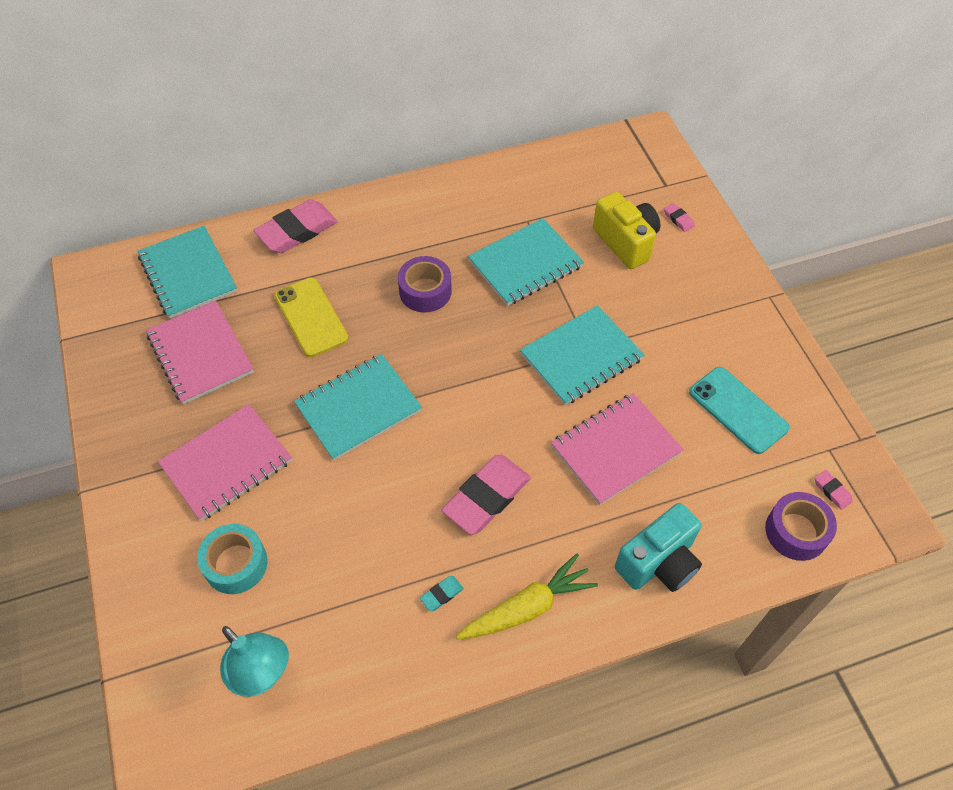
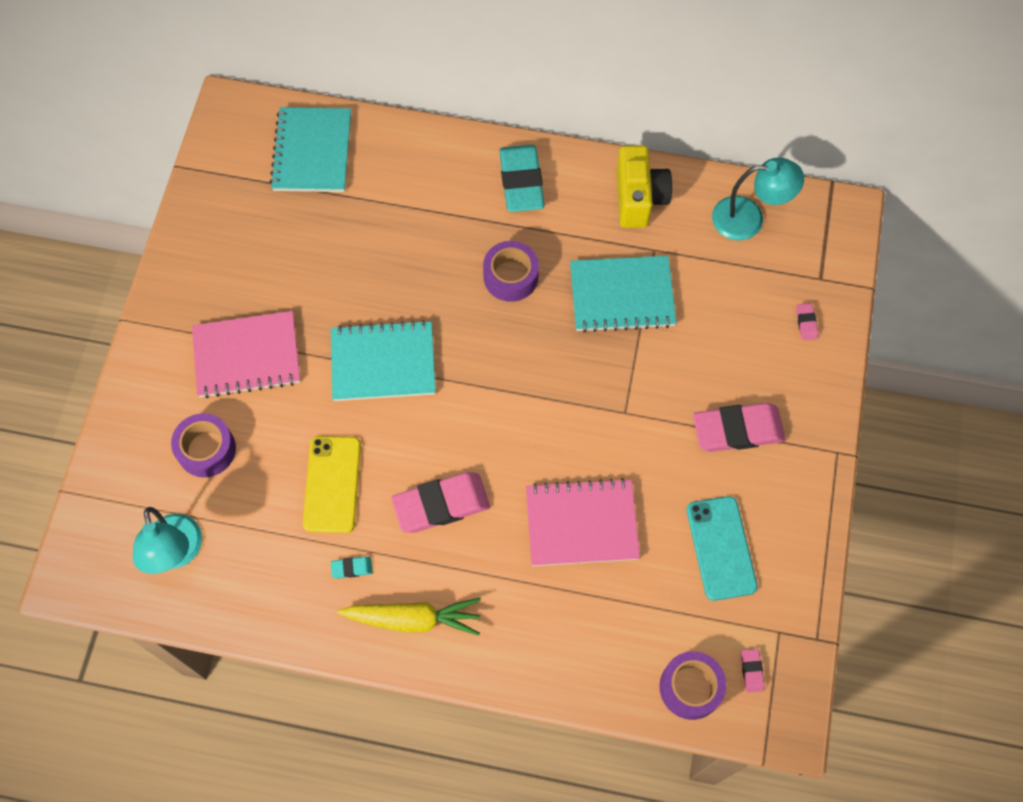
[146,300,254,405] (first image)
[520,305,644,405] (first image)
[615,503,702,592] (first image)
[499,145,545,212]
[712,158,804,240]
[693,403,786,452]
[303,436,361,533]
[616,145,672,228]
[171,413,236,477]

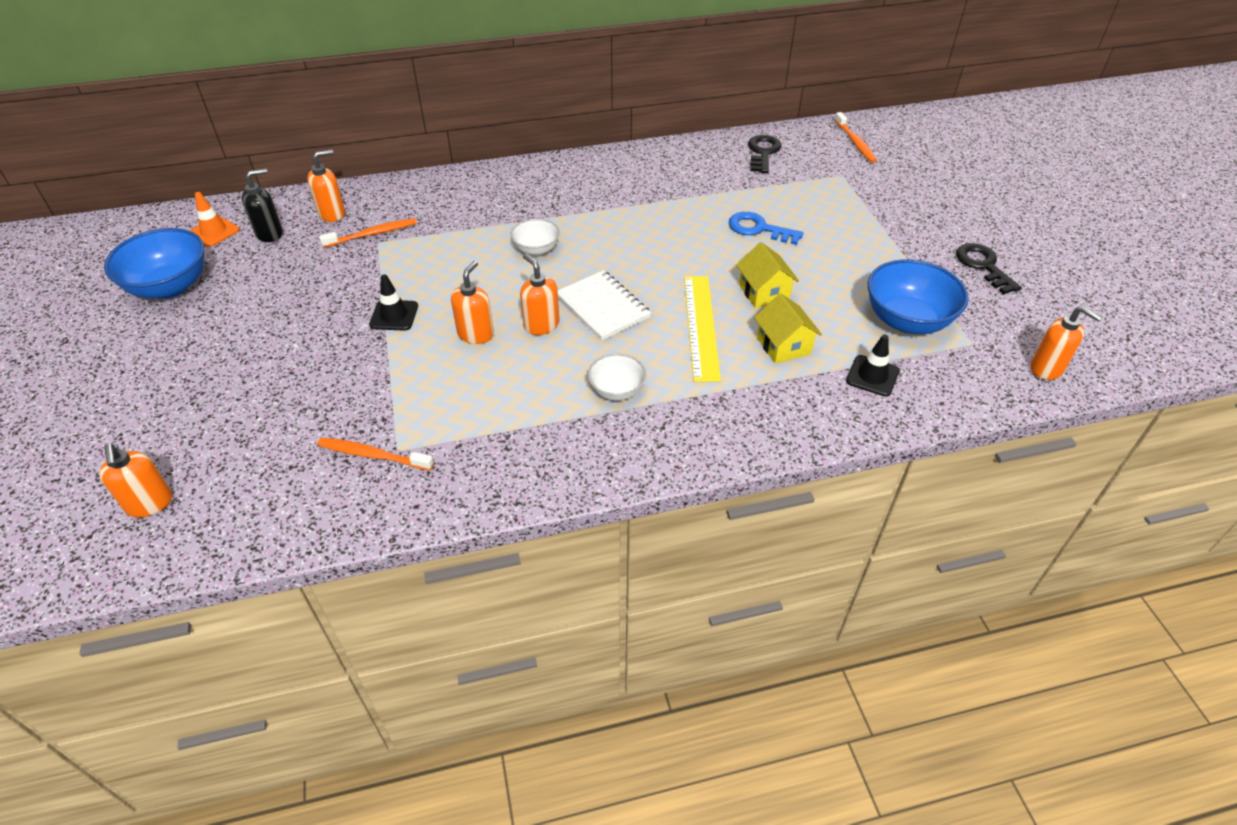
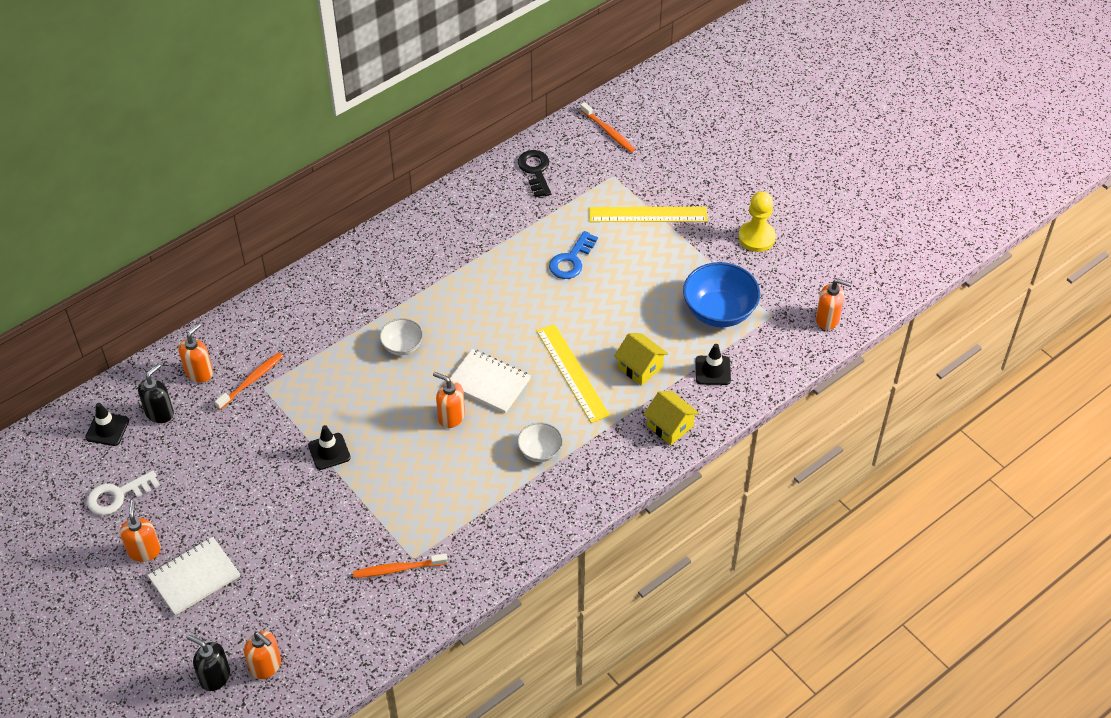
[148,537,240,615]
[187,635,230,691]
[589,207,708,222]
[120,500,161,562]
[643,391,699,445]
[87,471,160,515]
[738,191,776,252]
[85,403,129,446]
[549,231,598,279]

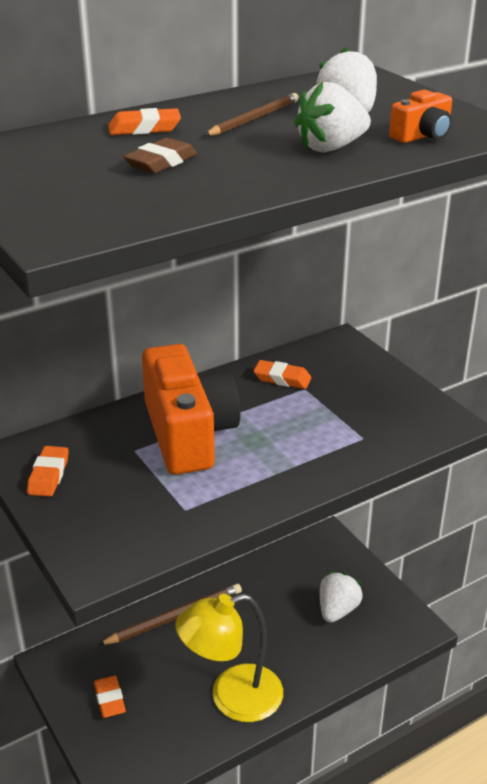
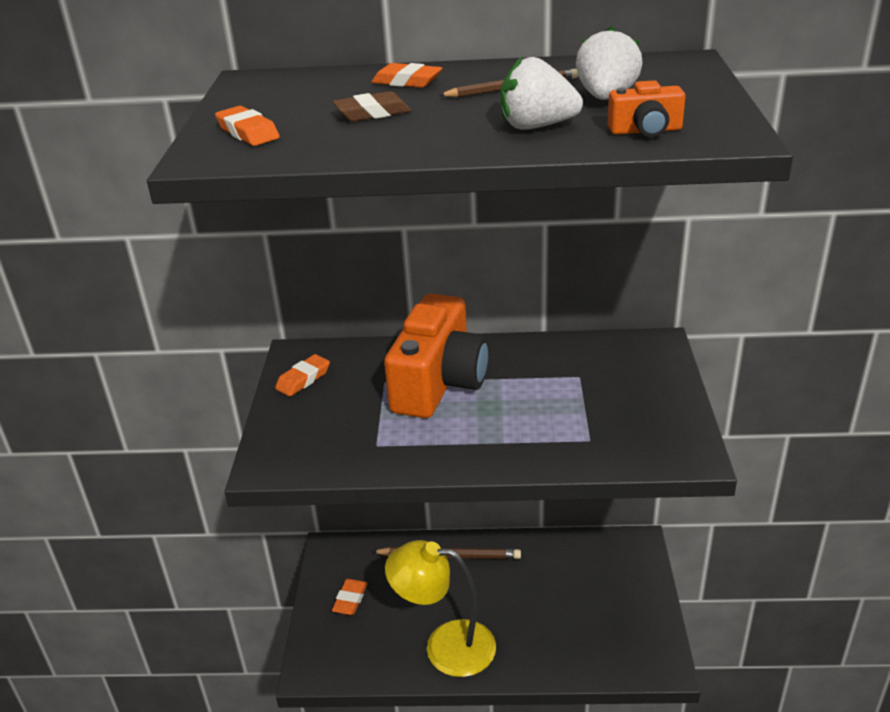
[320,572,363,623] (first image)
[215,106,280,146]

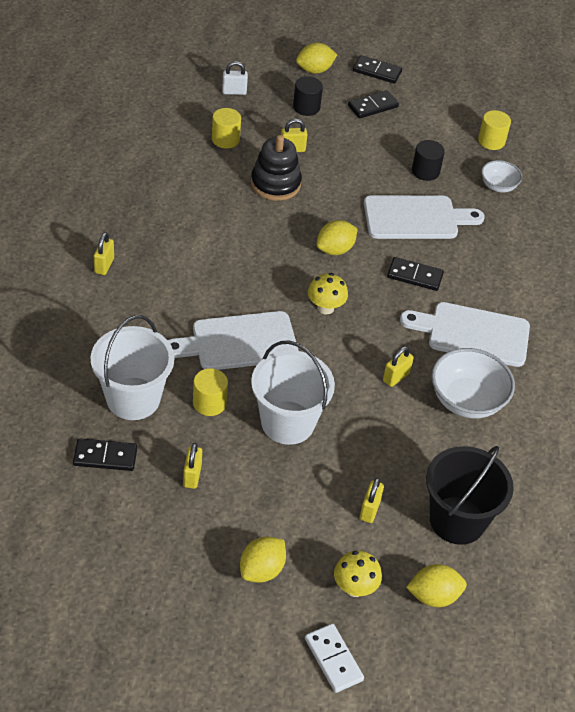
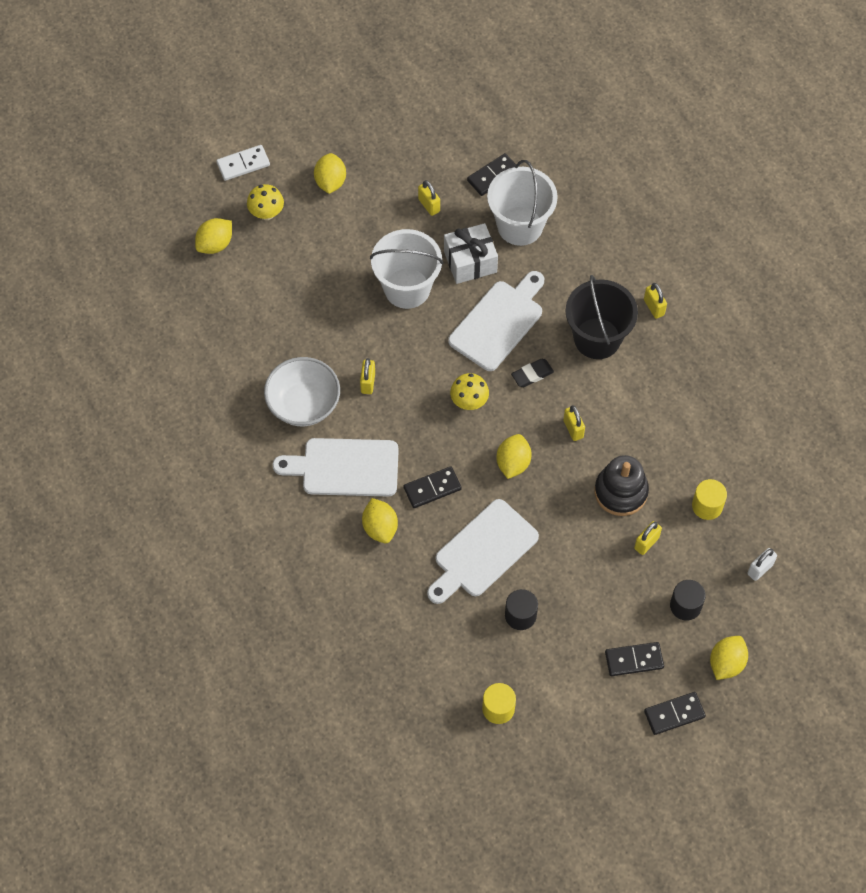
[481,160,522,192] (first image)
[362,498,398,543]
[511,359,554,387]
[563,405,585,441]
[566,275,638,359]
[444,223,498,284]
[216,145,270,181]
[605,642,664,676]
[273,438,399,496]

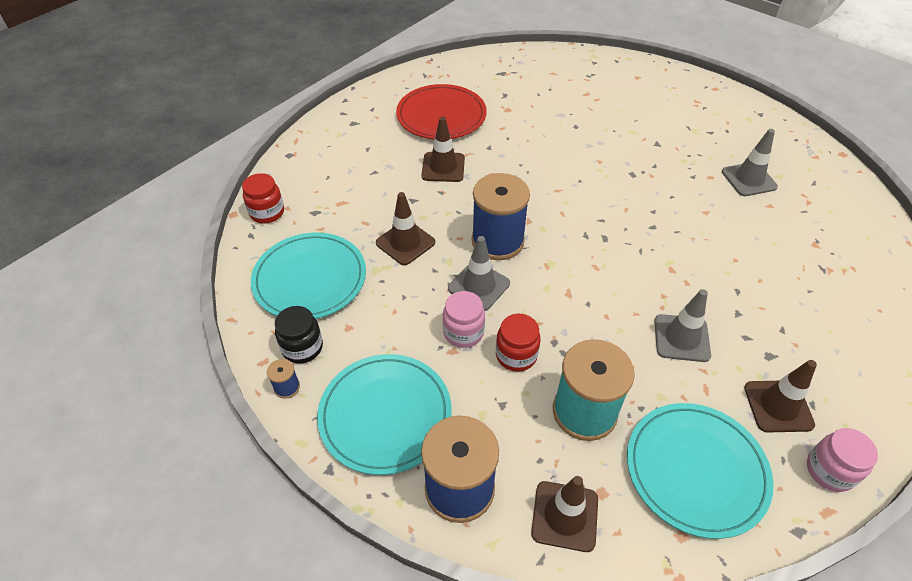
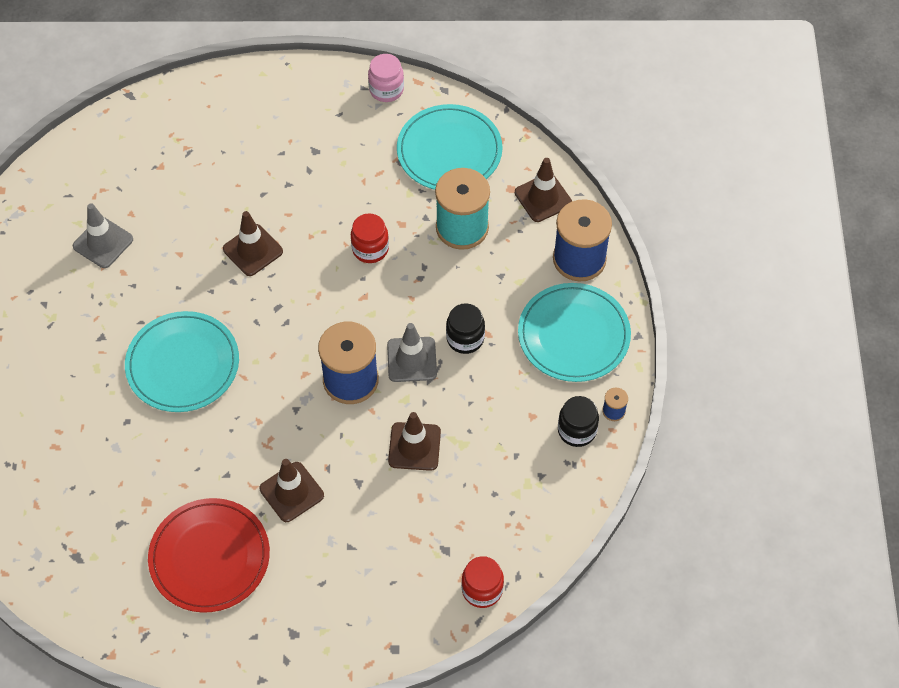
[654,289,711,362] (first image)
[125,311,239,412]
[351,213,389,263]
[223,211,283,276]
[446,303,485,354]

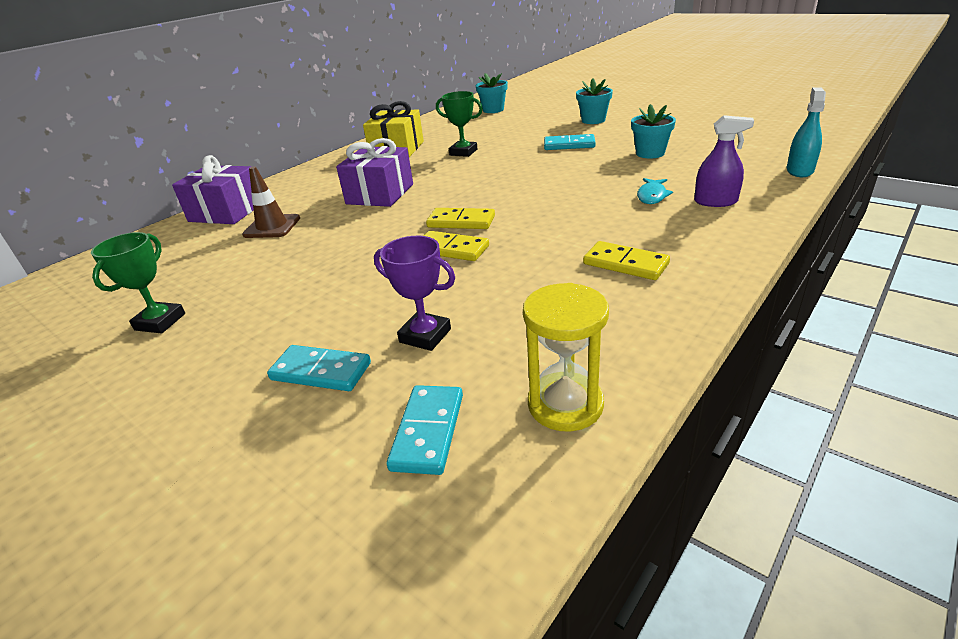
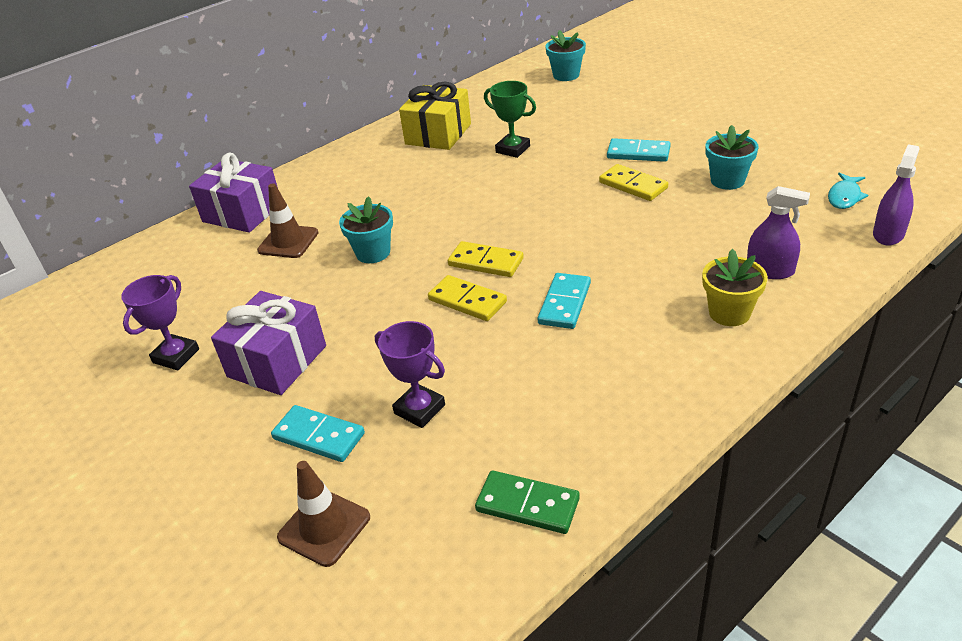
[277,461,370,567]
[702,249,768,326]
[211,291,326,395]
[538,273,591,329]
[339,196,393,263]
[599,164,668,201]
[828,173,868,209]
[475,471,580,534]
[121,275,199,370]
[873,144,920,246]

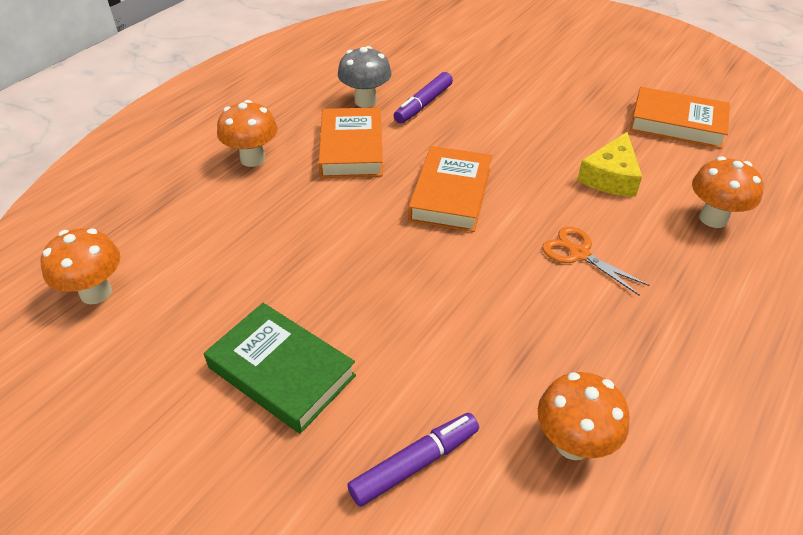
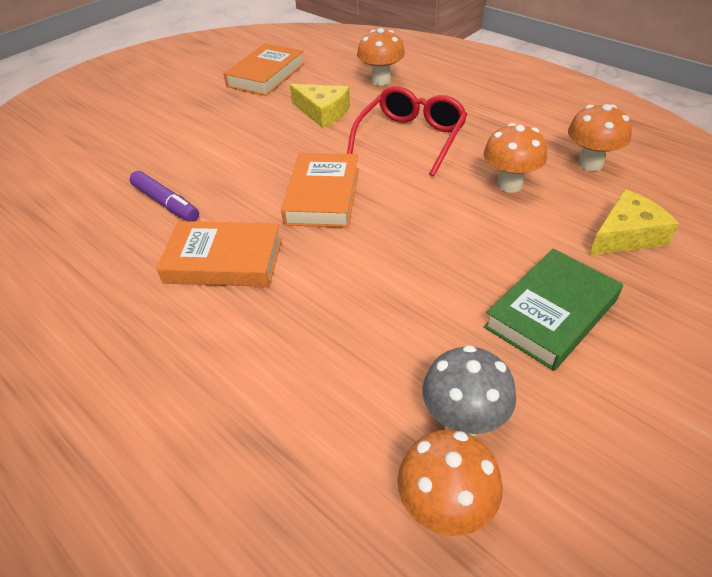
[484,123,547,193]
[423,345,516,436]
[590,189,679,255]
[347,86,468,176]
[281,153,359,228]

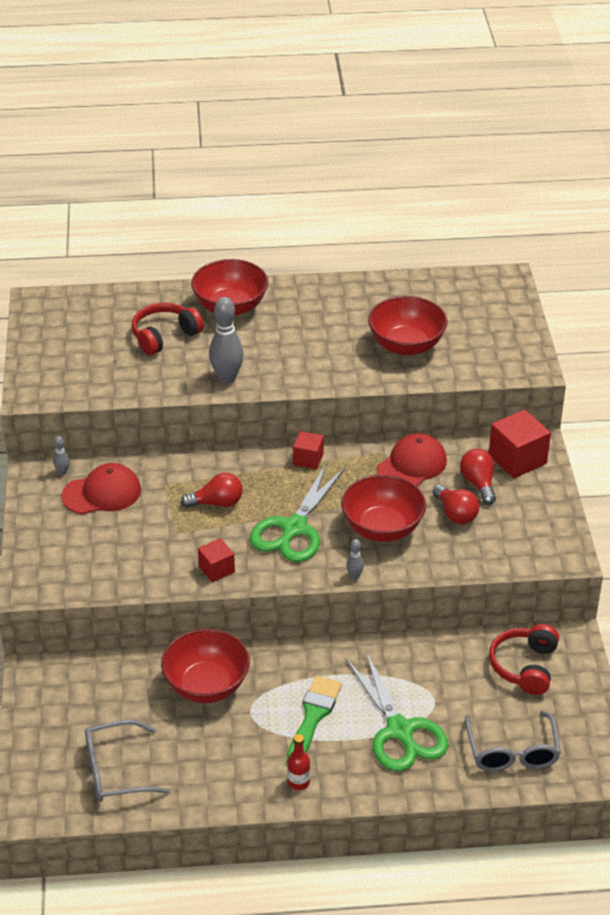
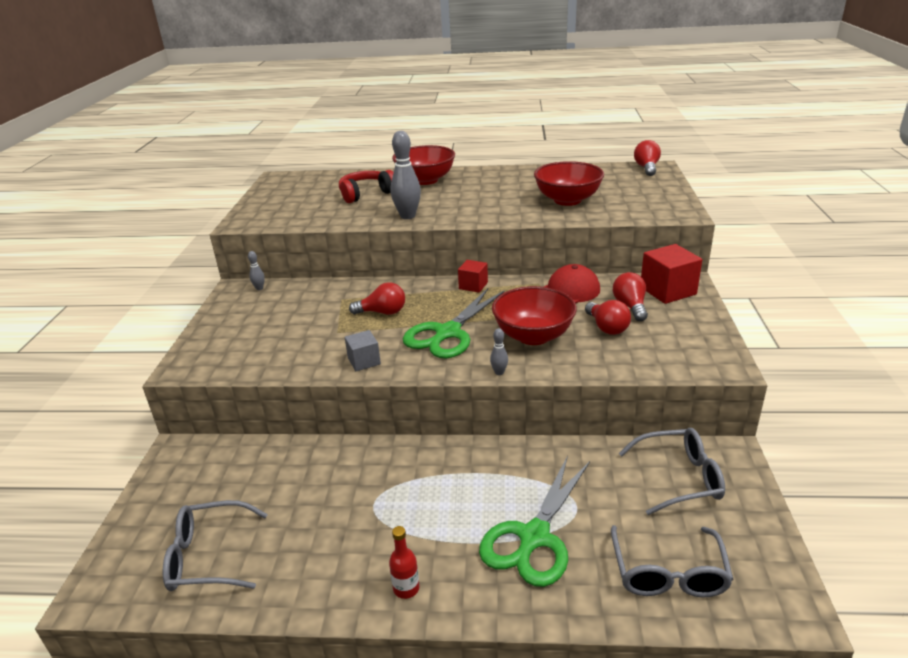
[62,463,141,514] (first image)
[161,629,250,703] (first image)
[287,676,342,764] (first image)
[634,140,661,176]
[619,428,725,515]
[345,330,381,371]
[479,456,590,587]

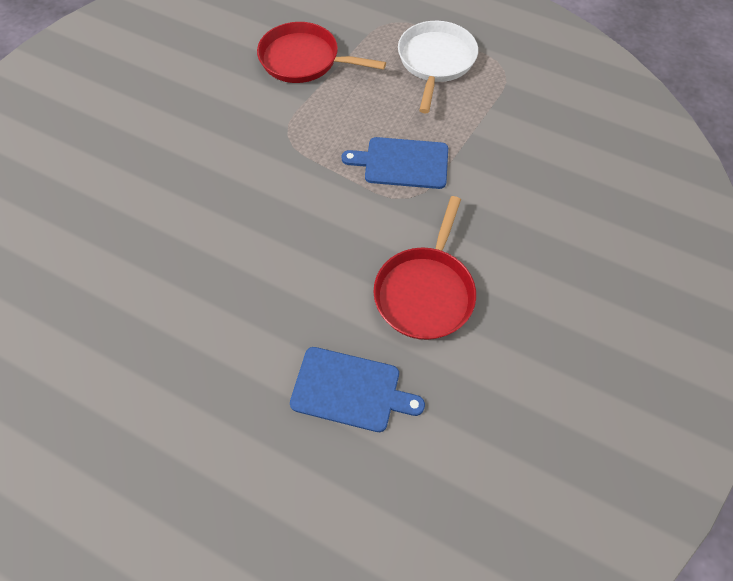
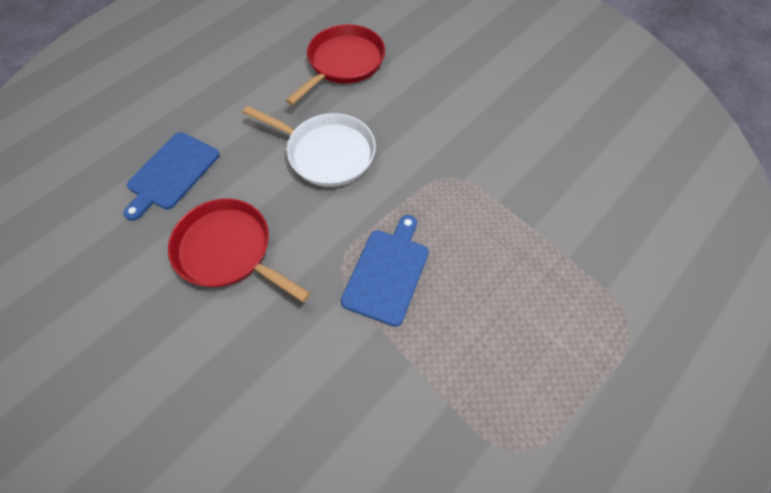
[286,24,385,105]
[243,106,376,187]

